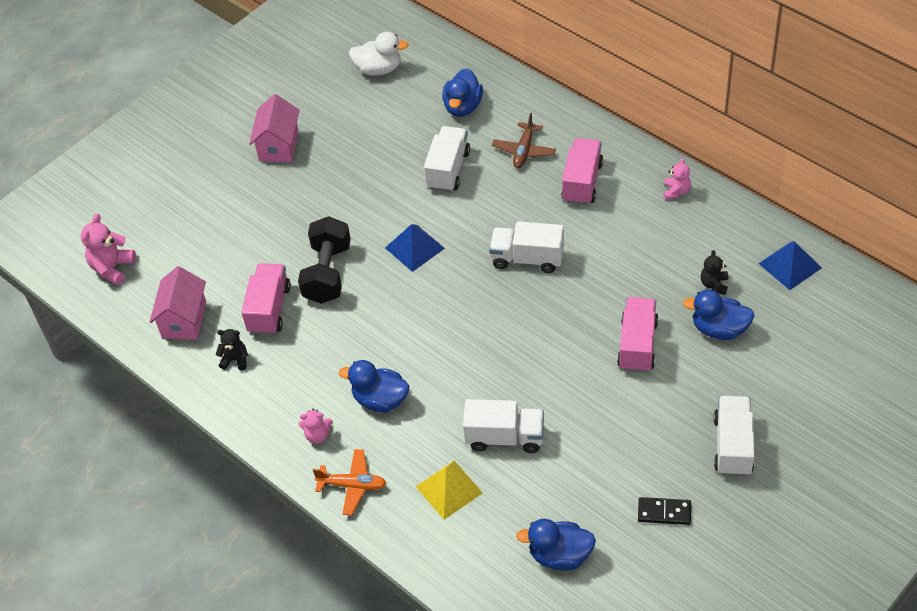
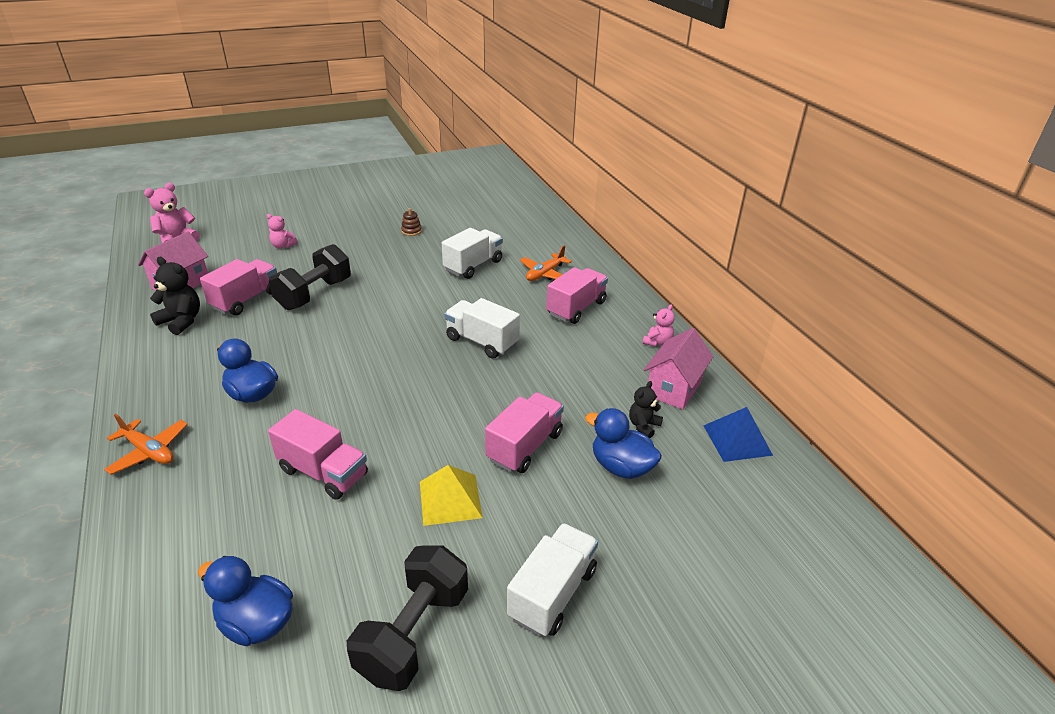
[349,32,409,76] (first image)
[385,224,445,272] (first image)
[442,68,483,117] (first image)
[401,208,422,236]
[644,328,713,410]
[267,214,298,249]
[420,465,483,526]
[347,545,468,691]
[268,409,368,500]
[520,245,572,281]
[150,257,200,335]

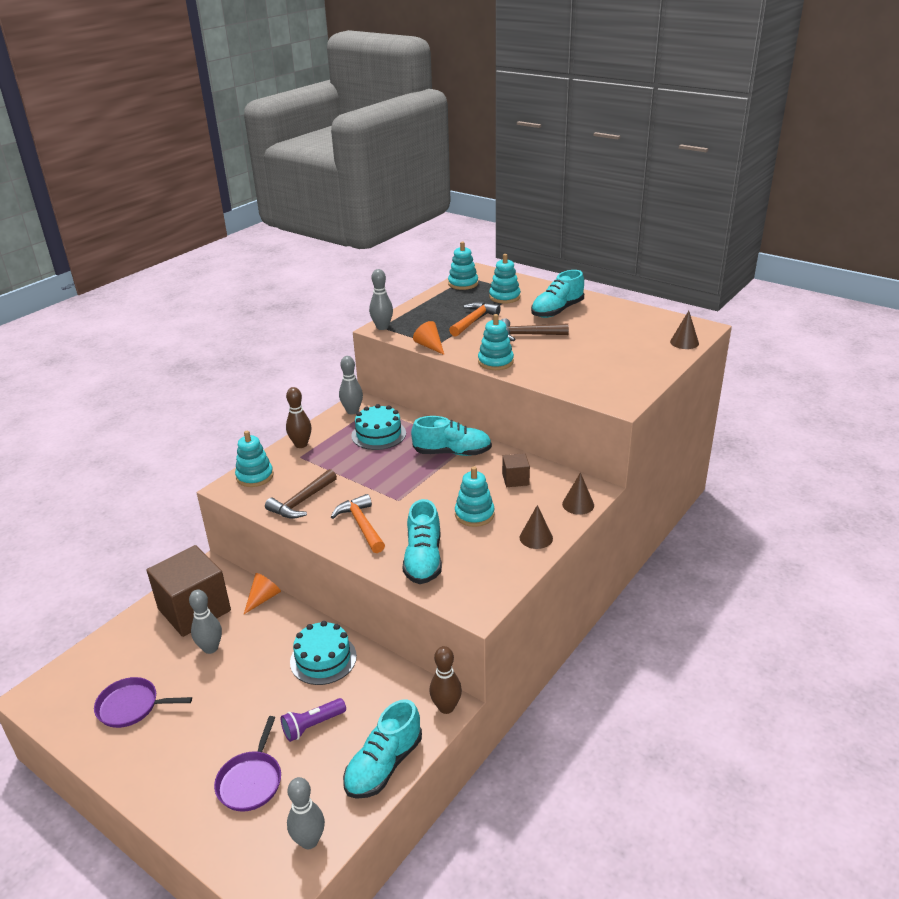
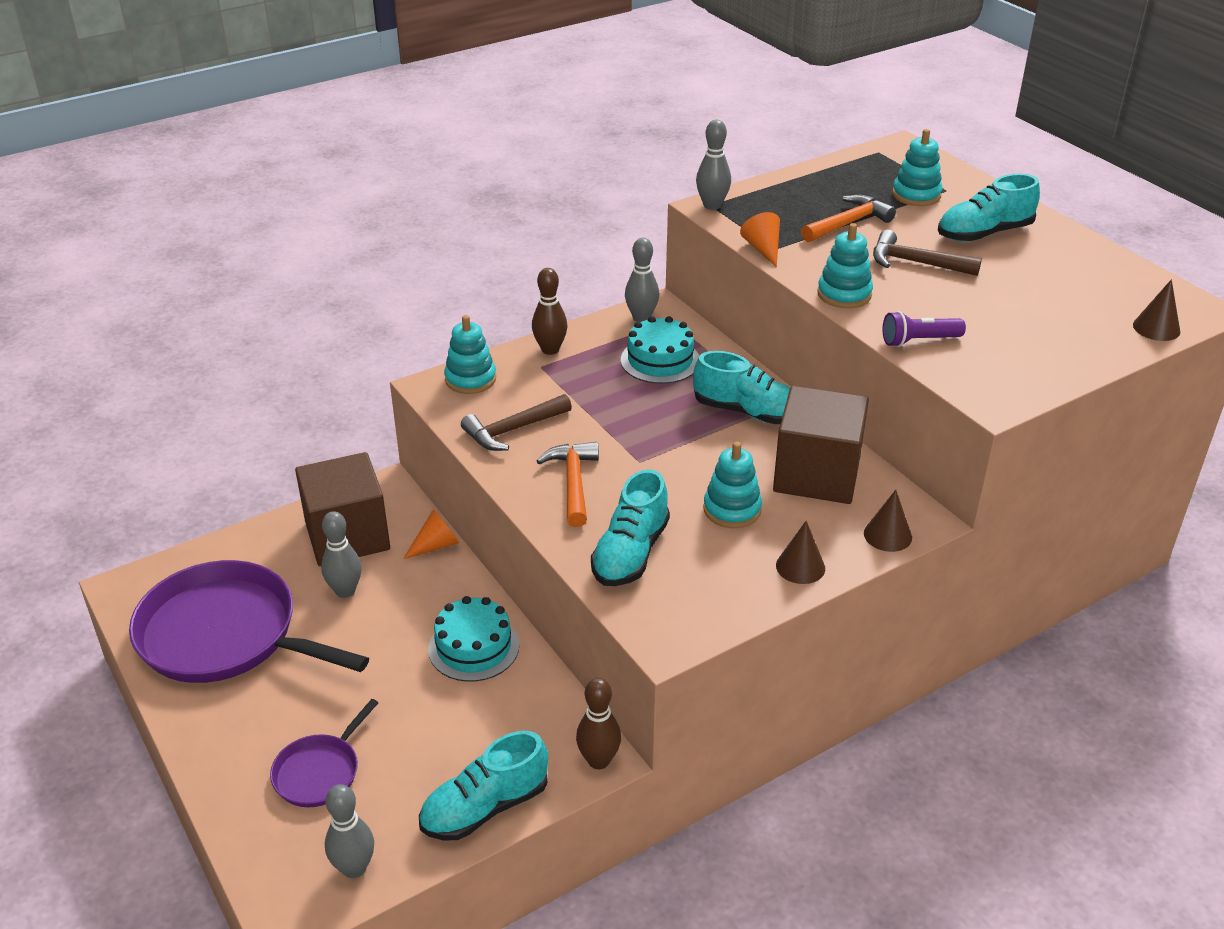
[448,242,478,290] (first image)
[883,311,966,347]
[129,560,369,683]
[773,386,869,504]

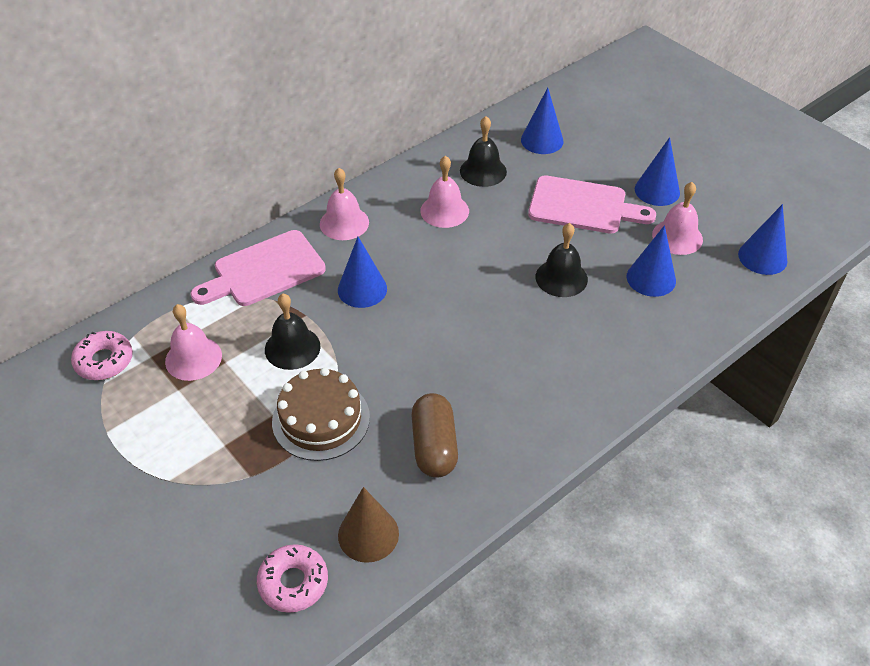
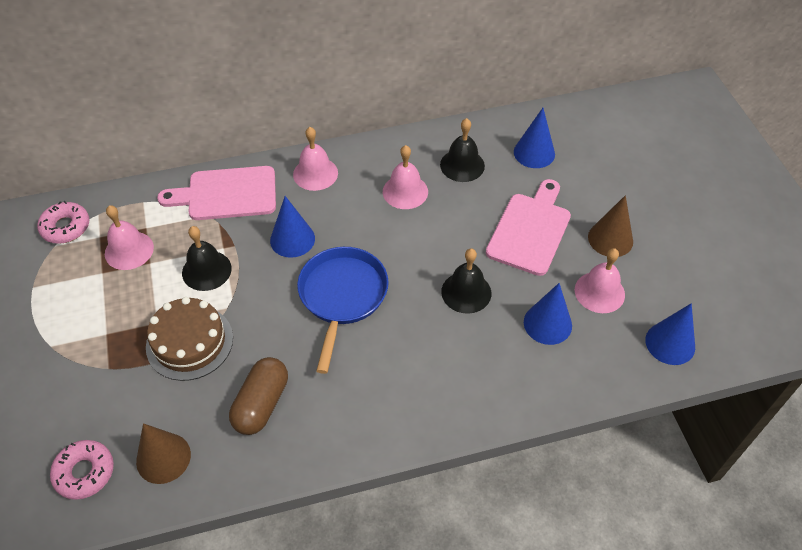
[297,247,389,374]
[588,195,633,257]
[486,179,571,276]

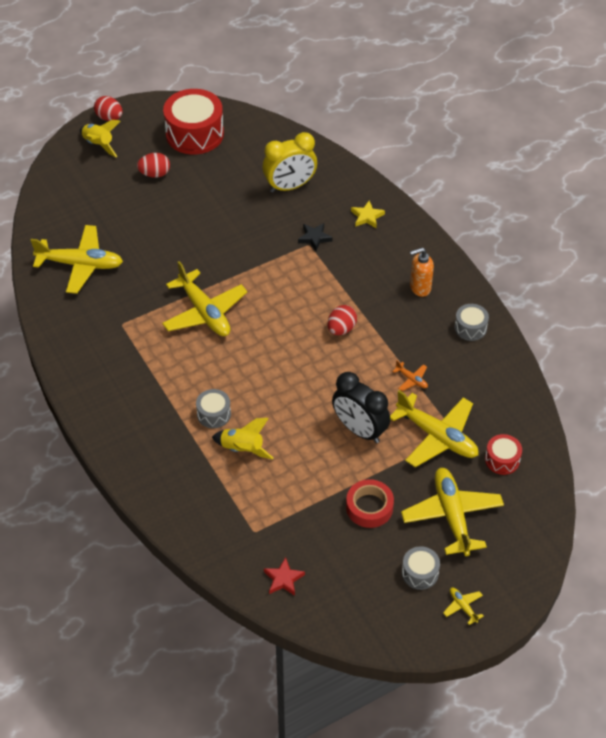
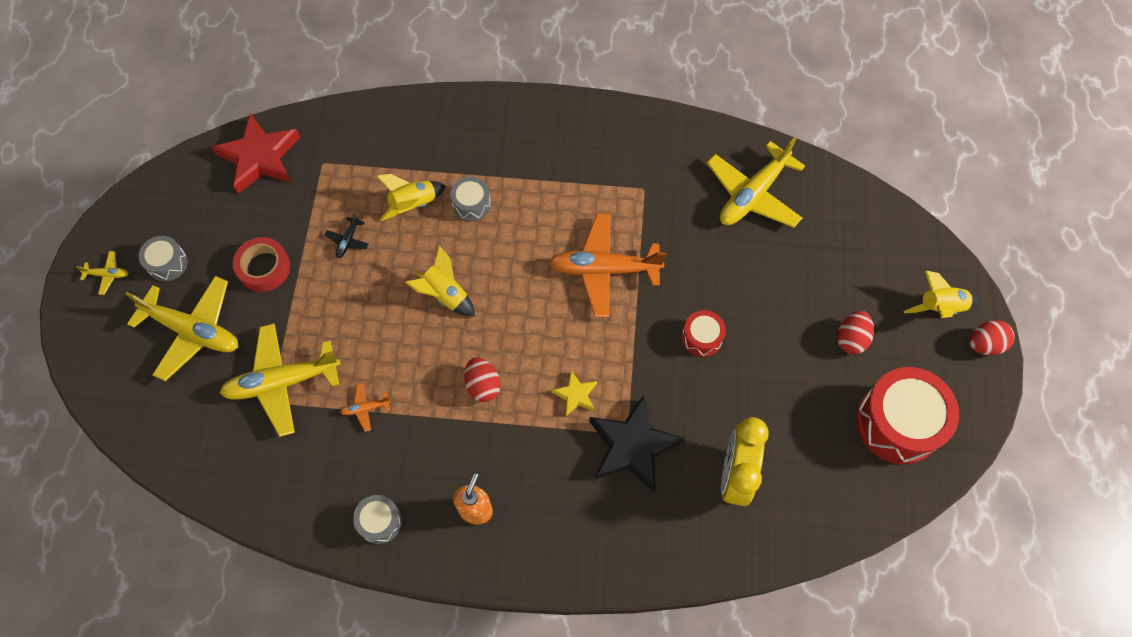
[332,372,390,443] (first image)
[324,213,370,258]
[405,246,475,317]
[552,371,597,416]
[682,310,726,357]
[549,214,667,317]
[211,113,300,194]
[589,395,685,492]

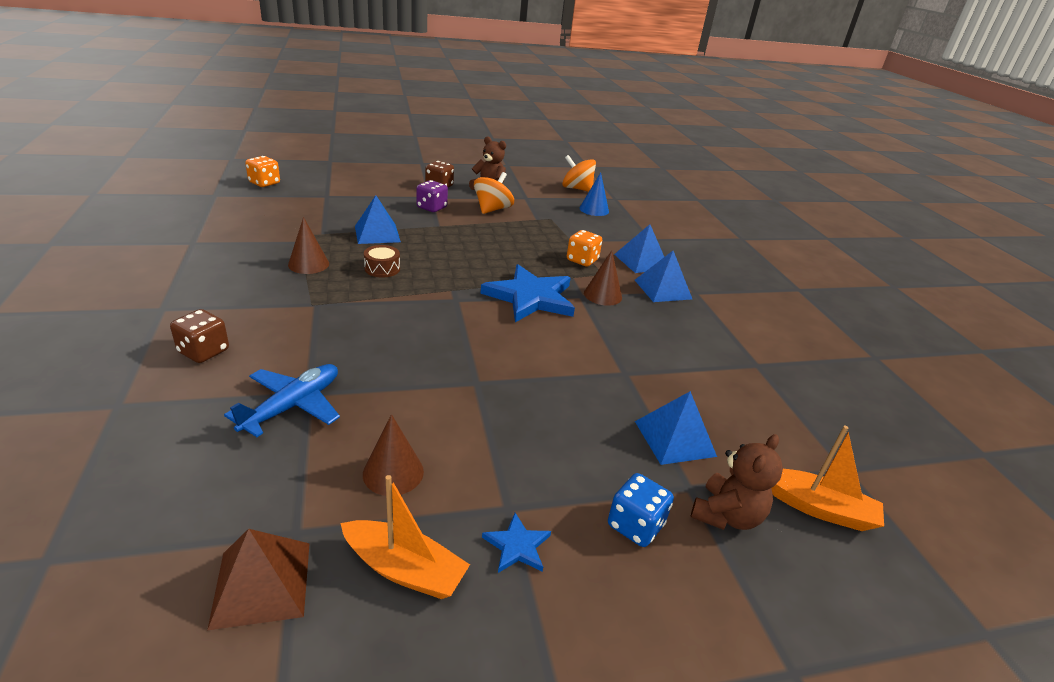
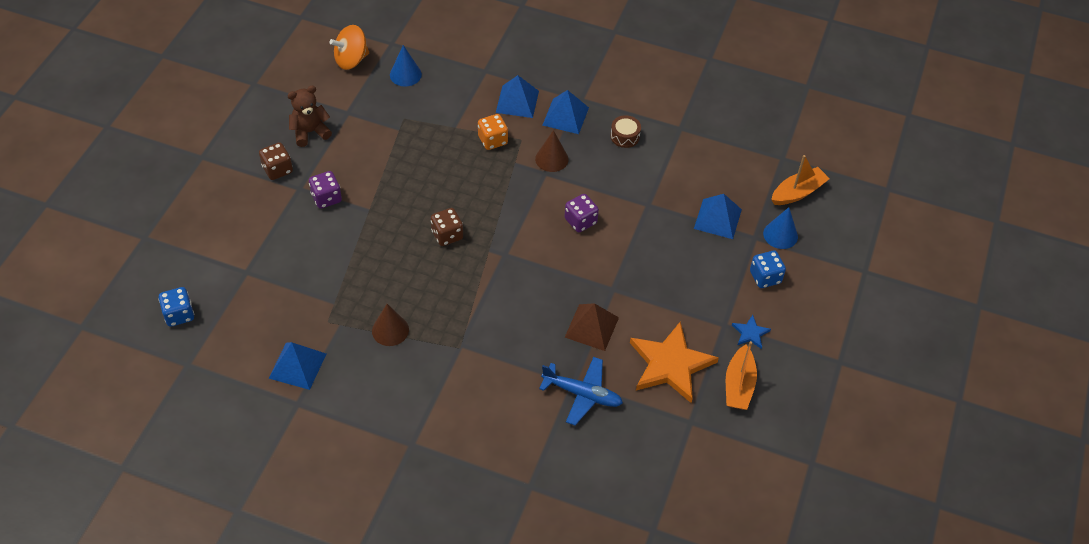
[474,172,514,214] (first image)
[480,264,575,322] (first image)
[564,194,599,233]
[431,208,463,246]
[565,303,619,351]
[269,342,326,390]
[610,115,641,148]
[630,321,719,403]
[763,207,798,249]
[158,287,194,327]
[539,357,623,425]
[726,341,757,410]

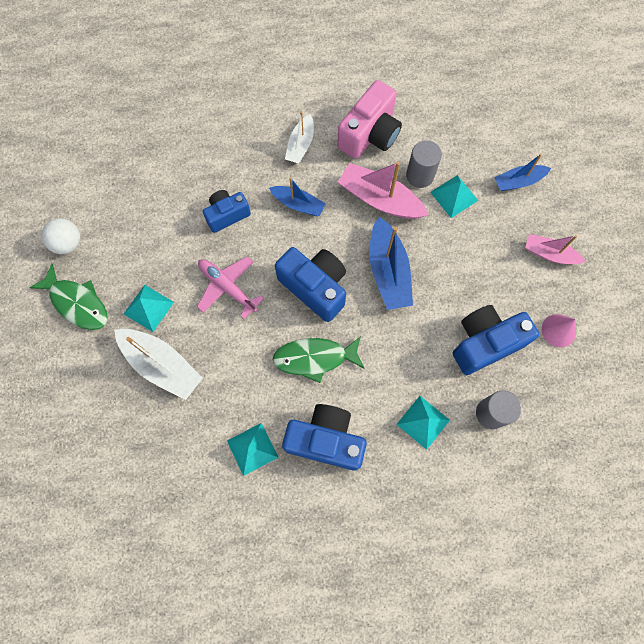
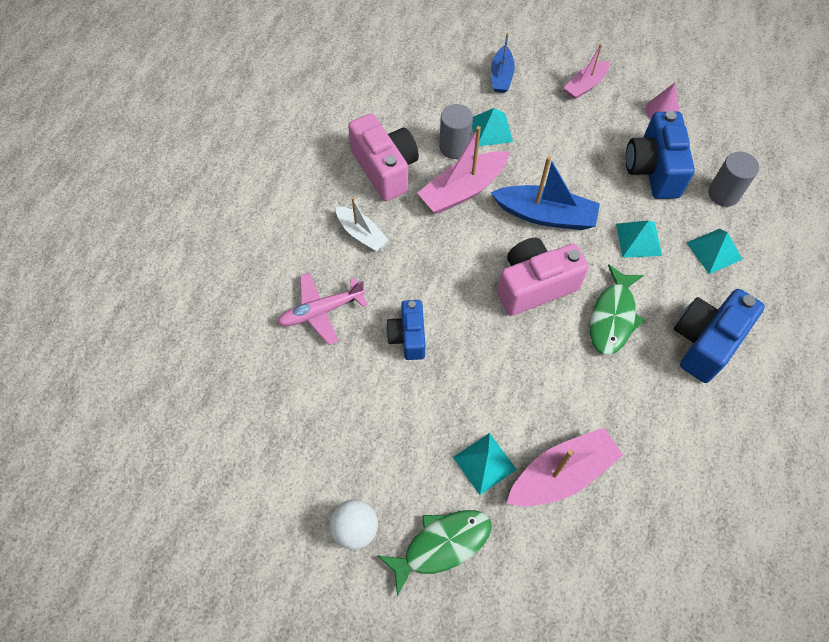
[269,177,326,216] (first image)
[277,273,368,345]
[616,220,662,258]
[506,427,623,507]
[497,238,589,316]

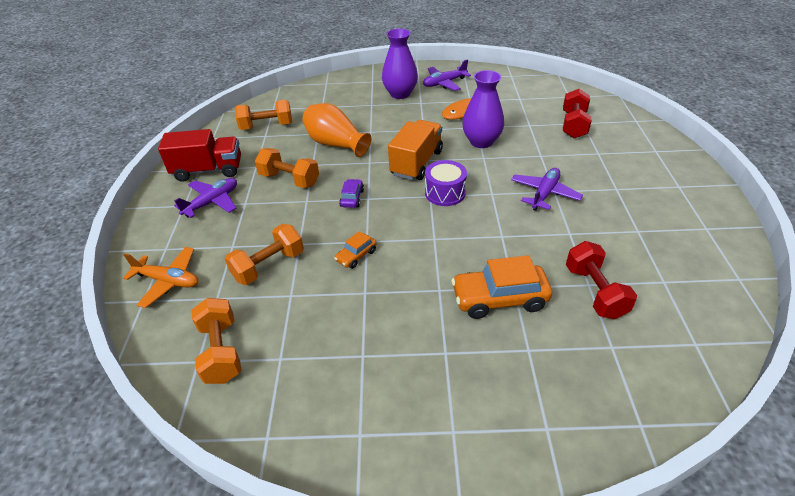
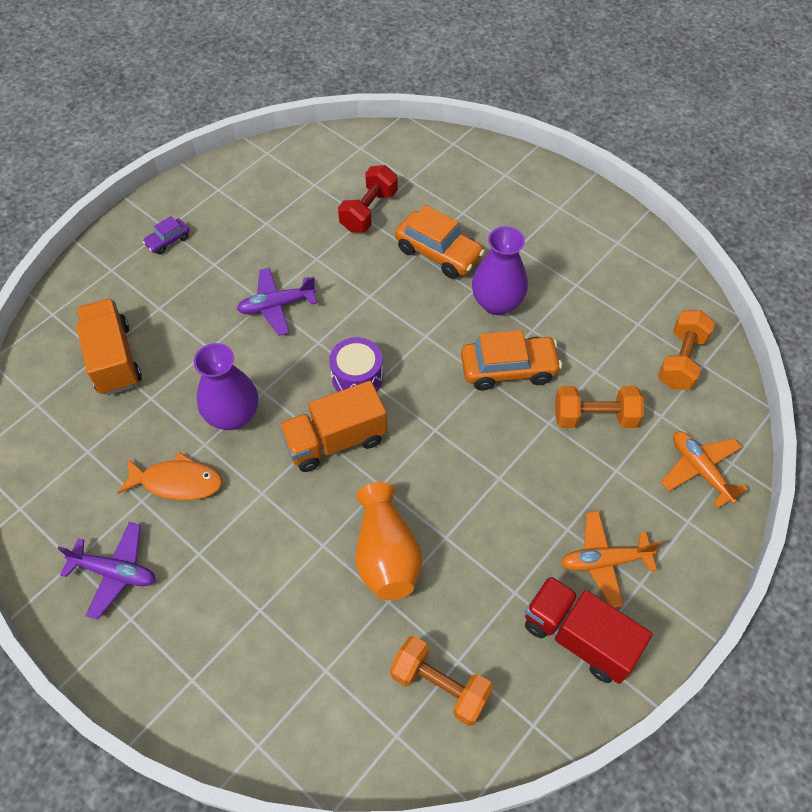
[255,148,319,188] (first image)
[143,216,190,254]
[472,226,528,315]
[76,298,142,395]
[561,511,661,608]
[461,330,562,390]

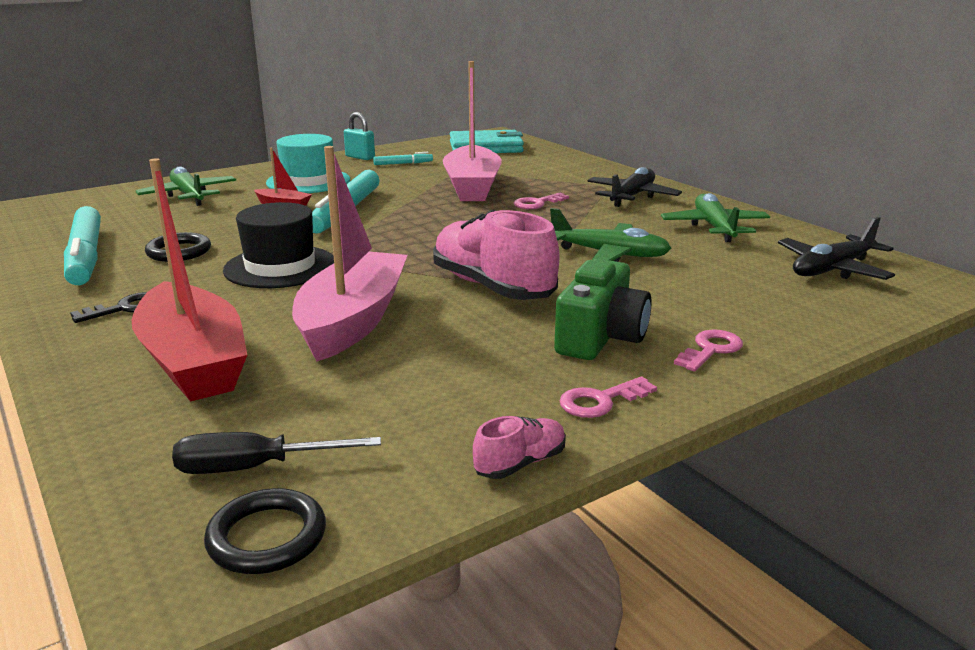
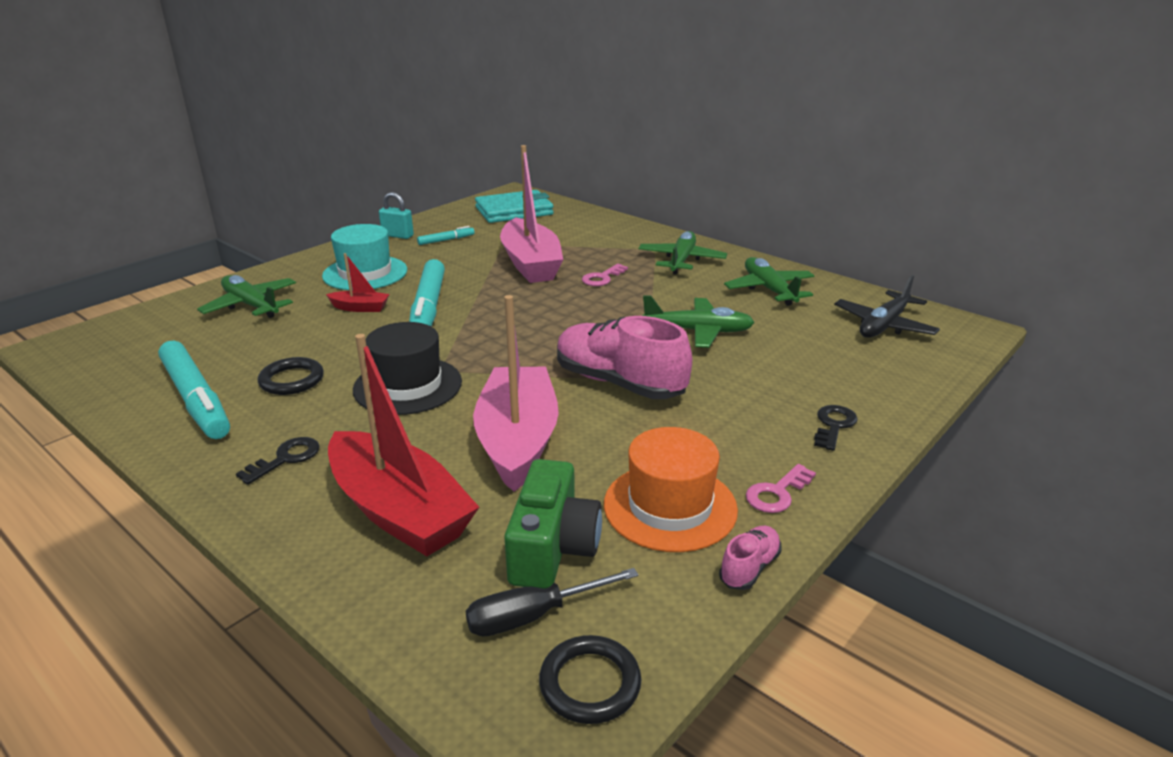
[604,427,738,552]
[504,459,602,589]
[638,231,727,275]
[814,405,858,451]

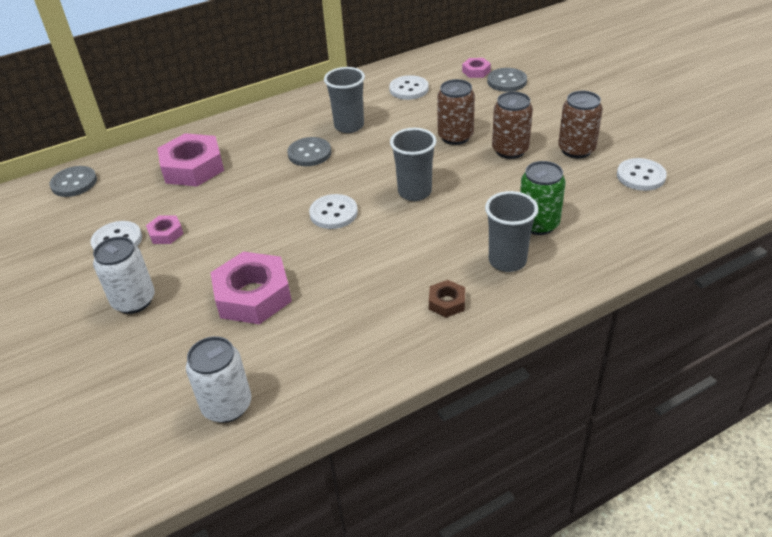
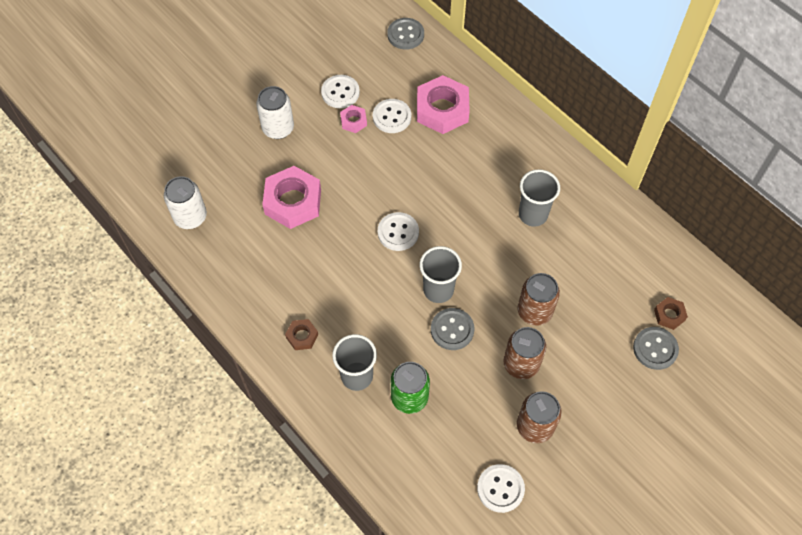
[431,308,475,350]
[373,99,411,133]
[654,297,688,330]

